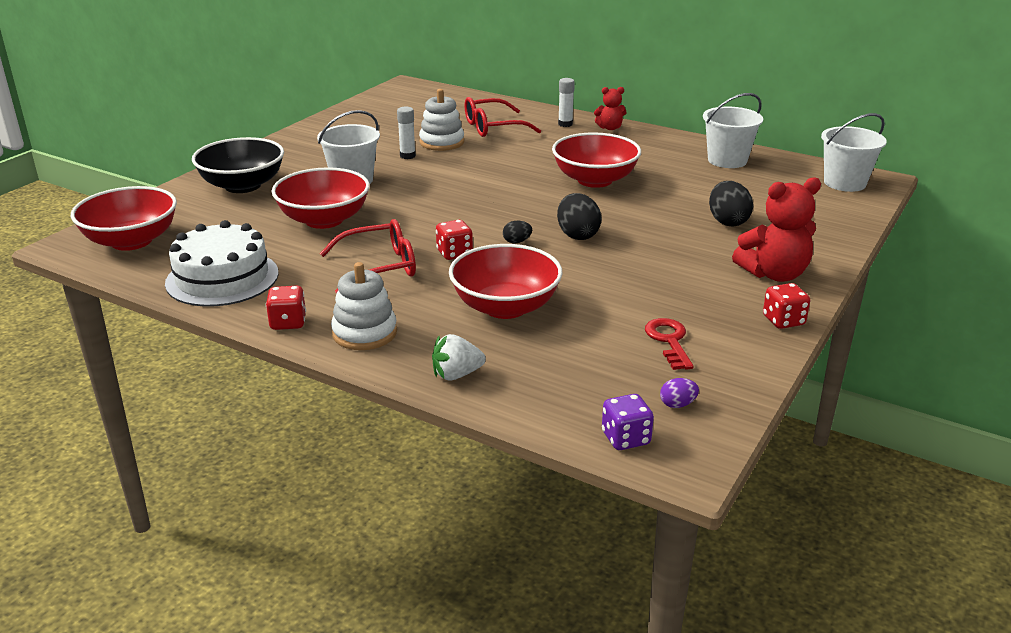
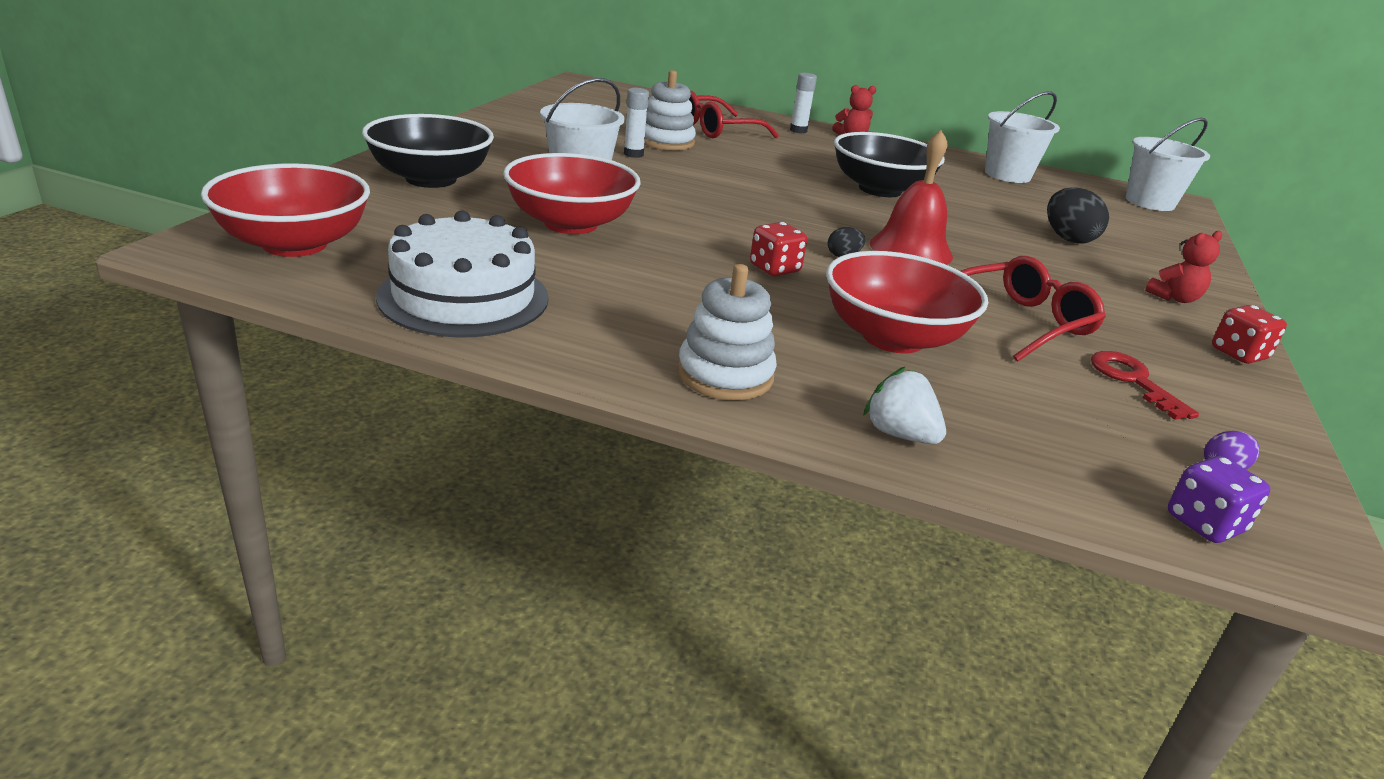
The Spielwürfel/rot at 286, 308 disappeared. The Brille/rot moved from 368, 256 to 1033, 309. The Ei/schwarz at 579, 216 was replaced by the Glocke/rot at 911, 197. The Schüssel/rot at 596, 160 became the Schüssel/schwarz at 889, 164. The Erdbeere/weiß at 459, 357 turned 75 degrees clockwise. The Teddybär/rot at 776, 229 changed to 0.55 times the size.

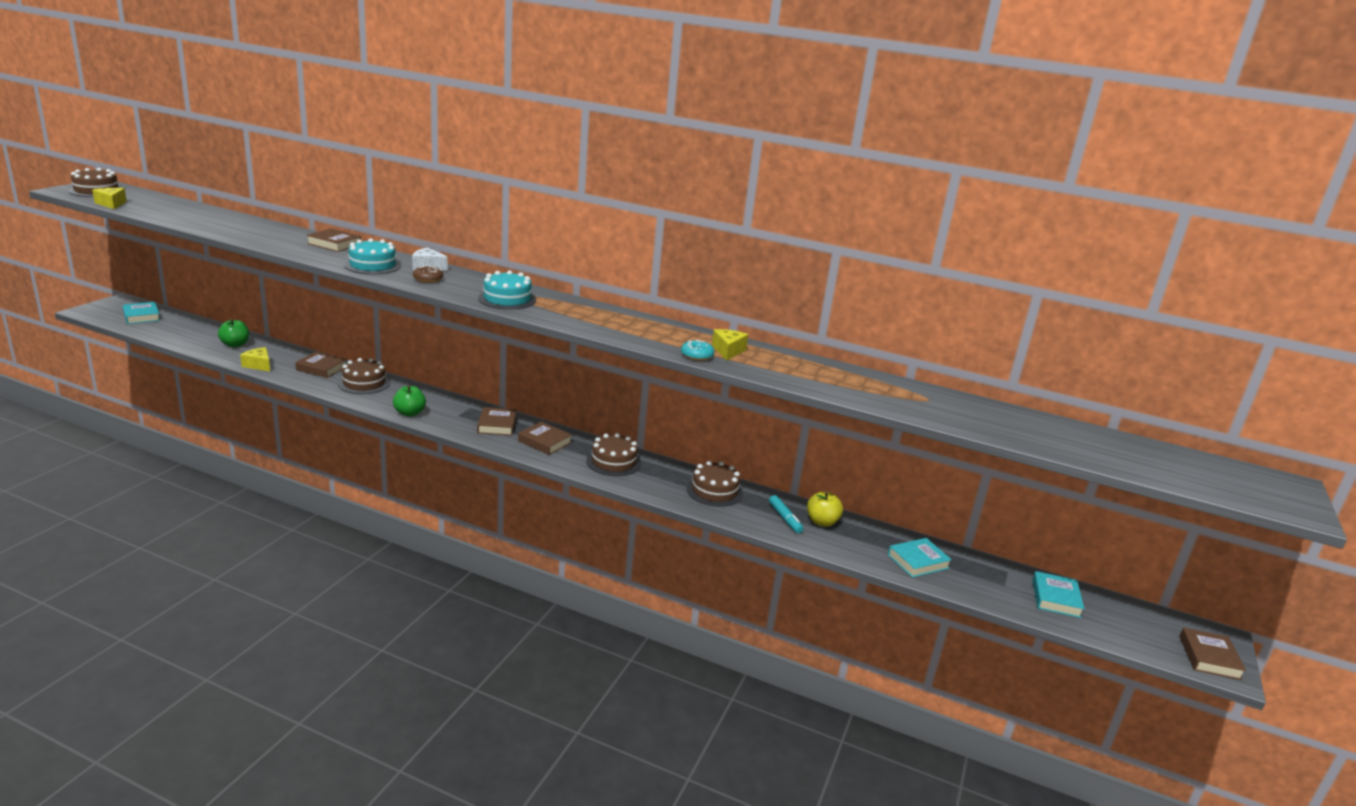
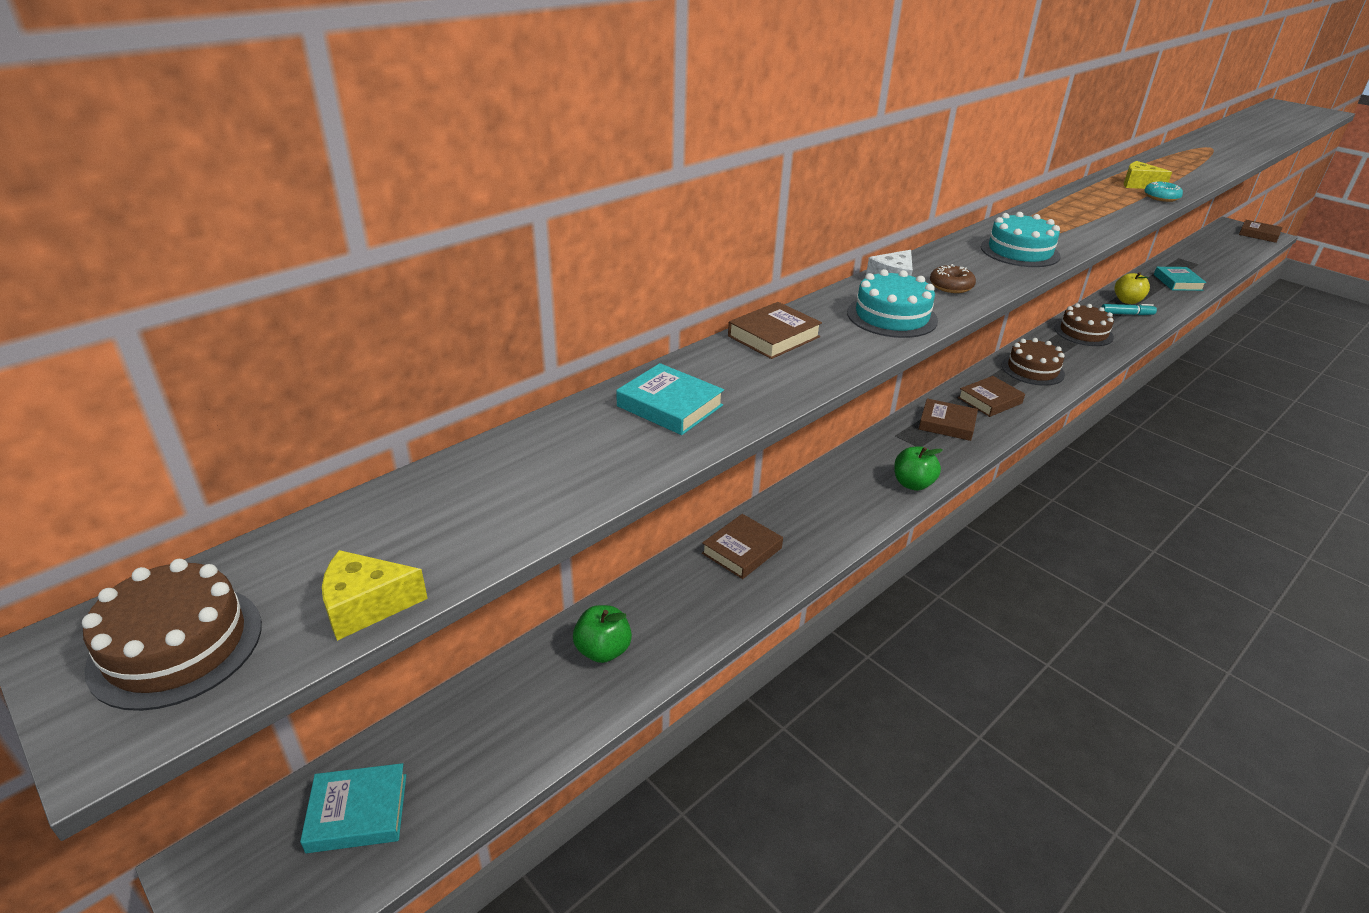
The Käse/gelb at 255, 359 disappeared. The Kuchen/braun at 364, 376 disappeared. The Buch/türkis moved from 1058, 594 to 670, 399.

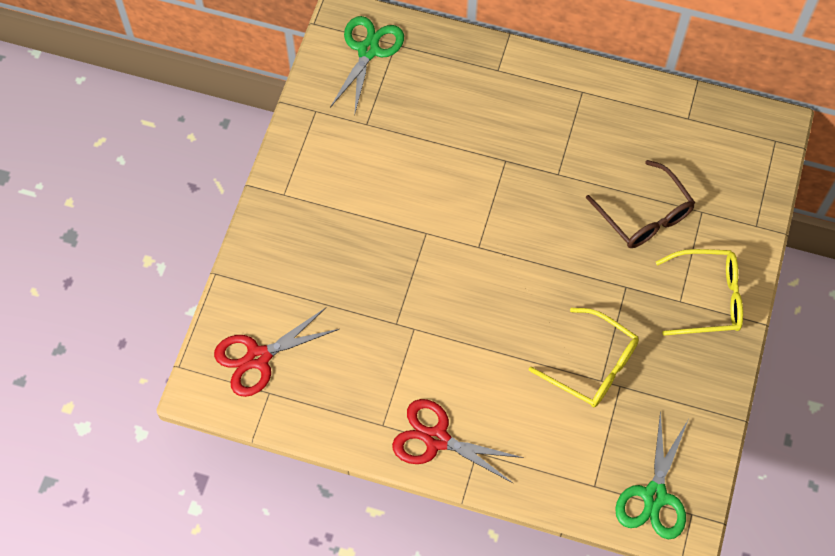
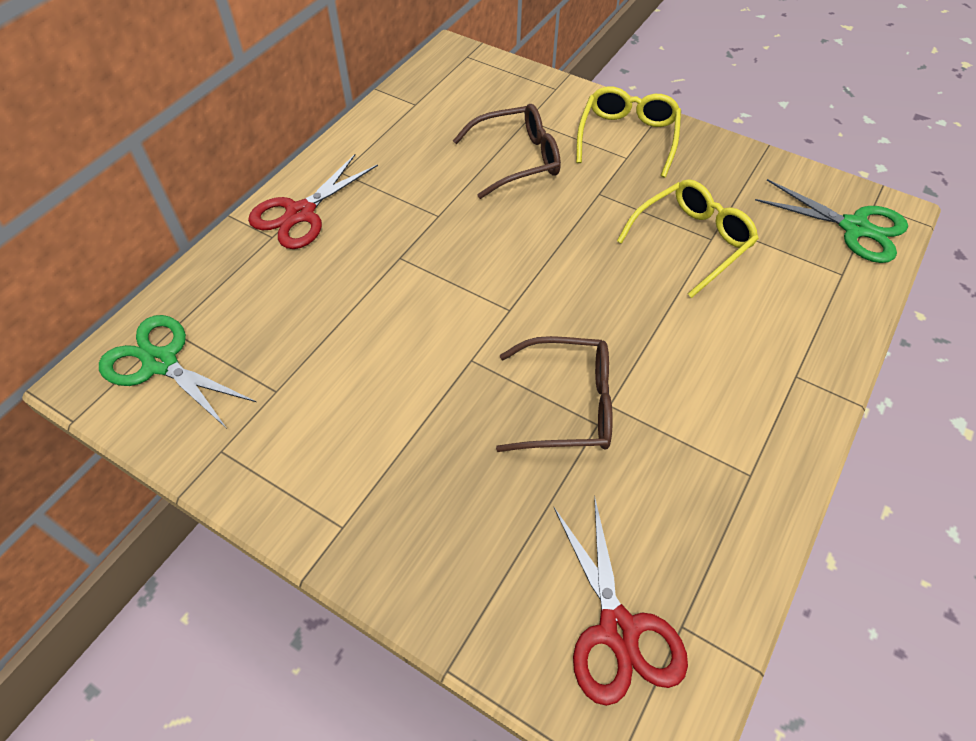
The Brille/braun at 554, 394 appeared. The Schere/rot moved from 458, 441 to 313, 201.

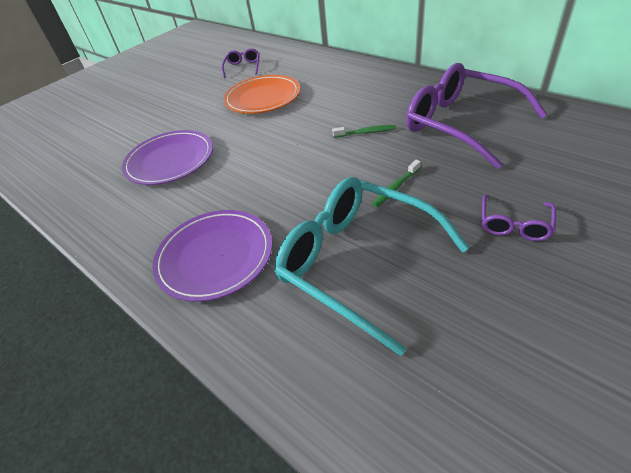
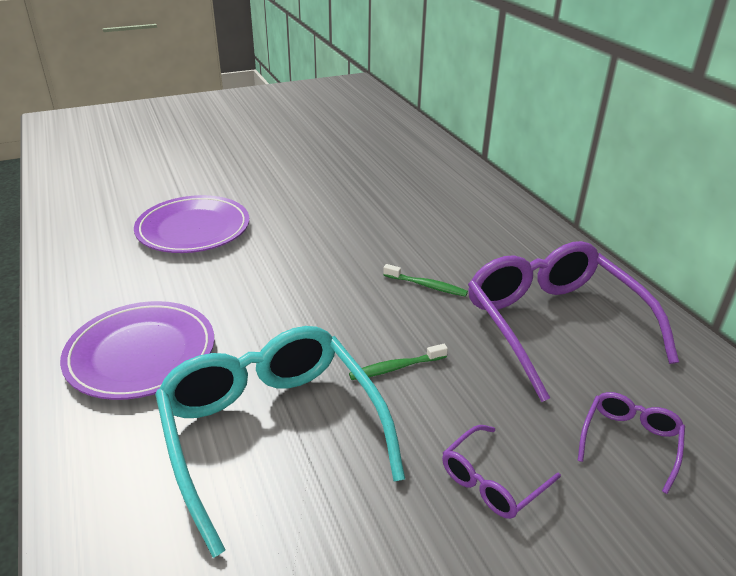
The Teller/orange at 262, 94 disappeared. The Brille/lila moved from 241, 63 to 631, 443.

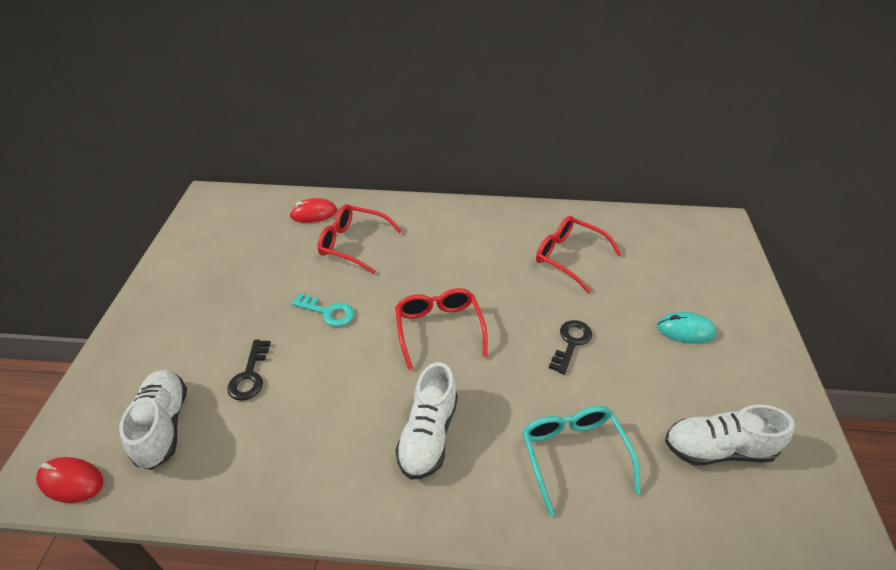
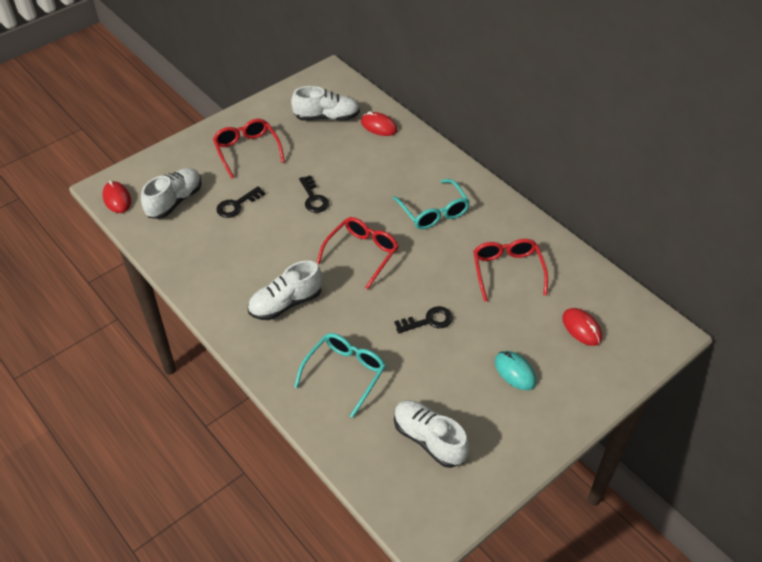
The Schuh/weiß at 325, 103 appeared. The Brille/türkis at 431, 204 appeared. The Computermaus/rot at 582, 327 appeared. The Brille/rot moved from 359, 239 to 249, 149. The Schlüssel/türkis at 322, 310 became the Schlüssel/schwarz at 314, 194.

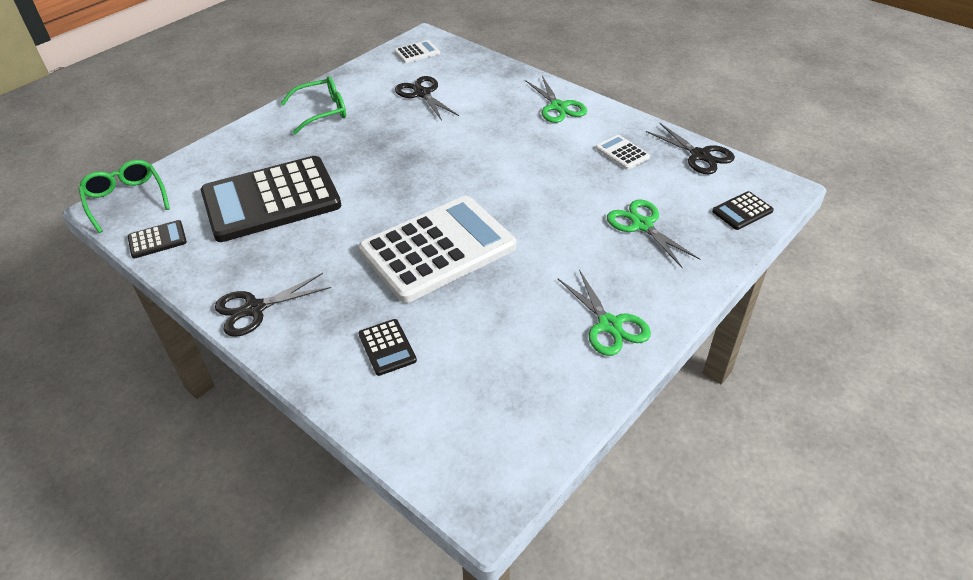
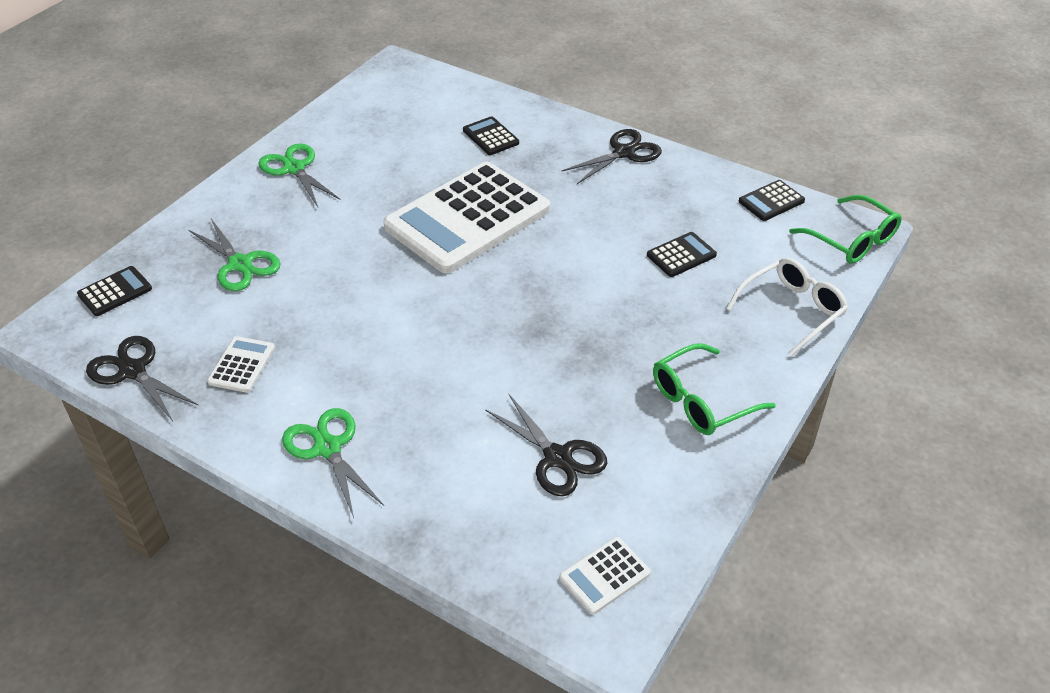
The Brille/weiß at 787, 307 appeared. The Taschenrechner/weiß at 623, 152 turned 120 degrees counterclockwise. The Taschenrechner/schwarz at 271, 199 changed to 0.40 times the size.

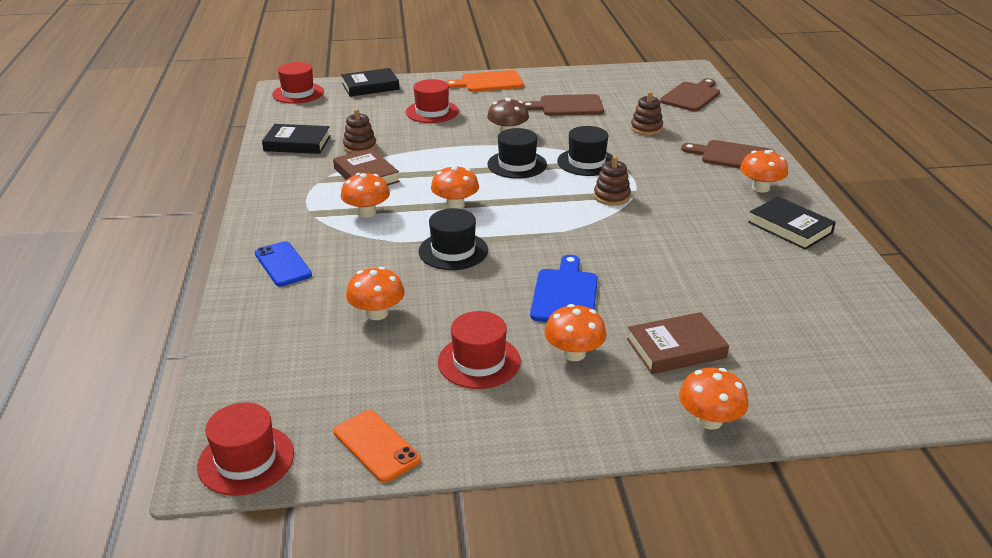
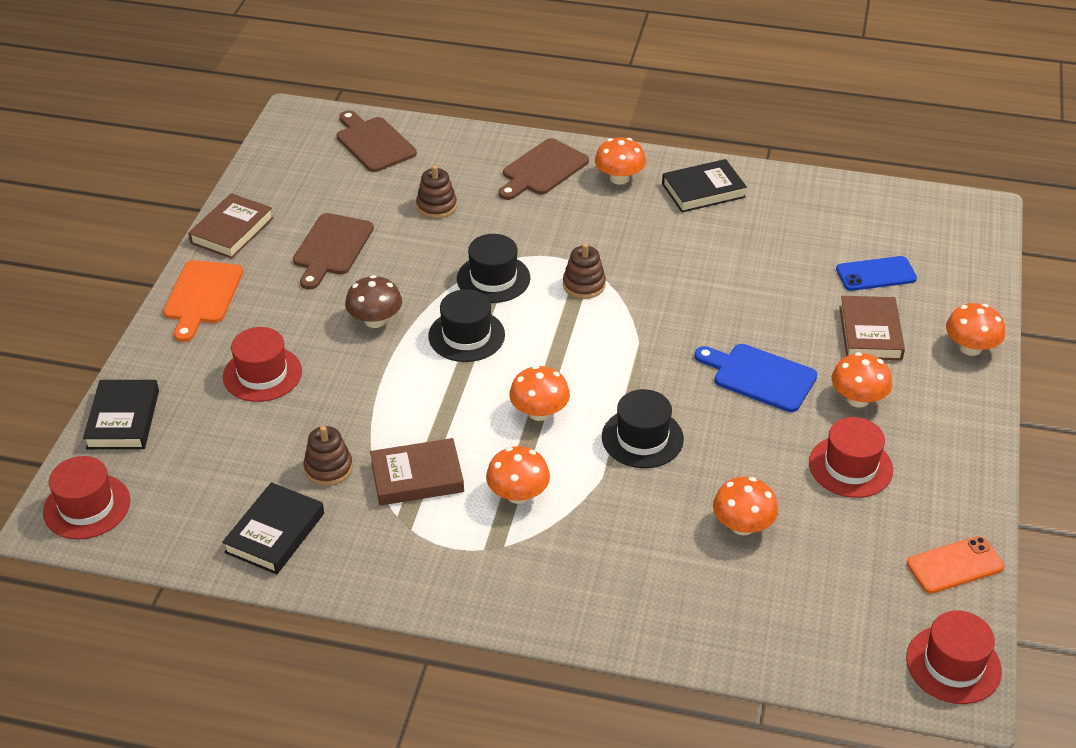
The Buch/braun at 231, 226 appeared. The Handy/blau moved from 283, 263 to 876, 273.

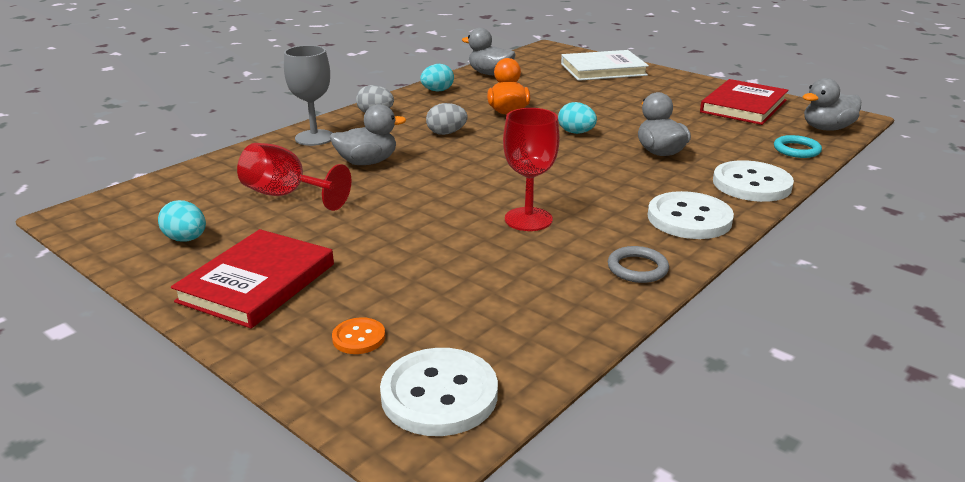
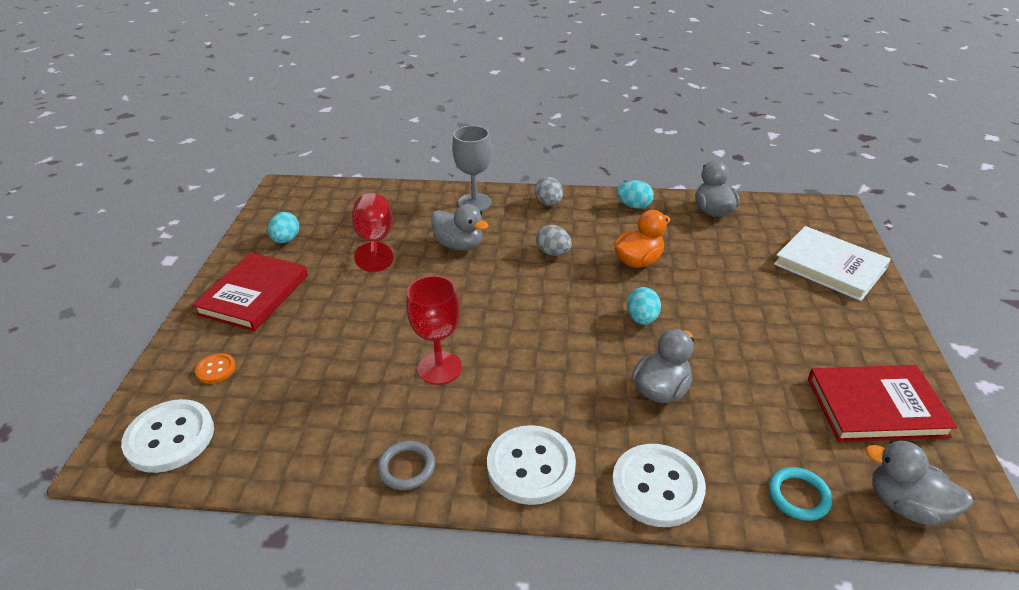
The Buch/rot at 252, 279 turned 60 degrees counterclockwise.

